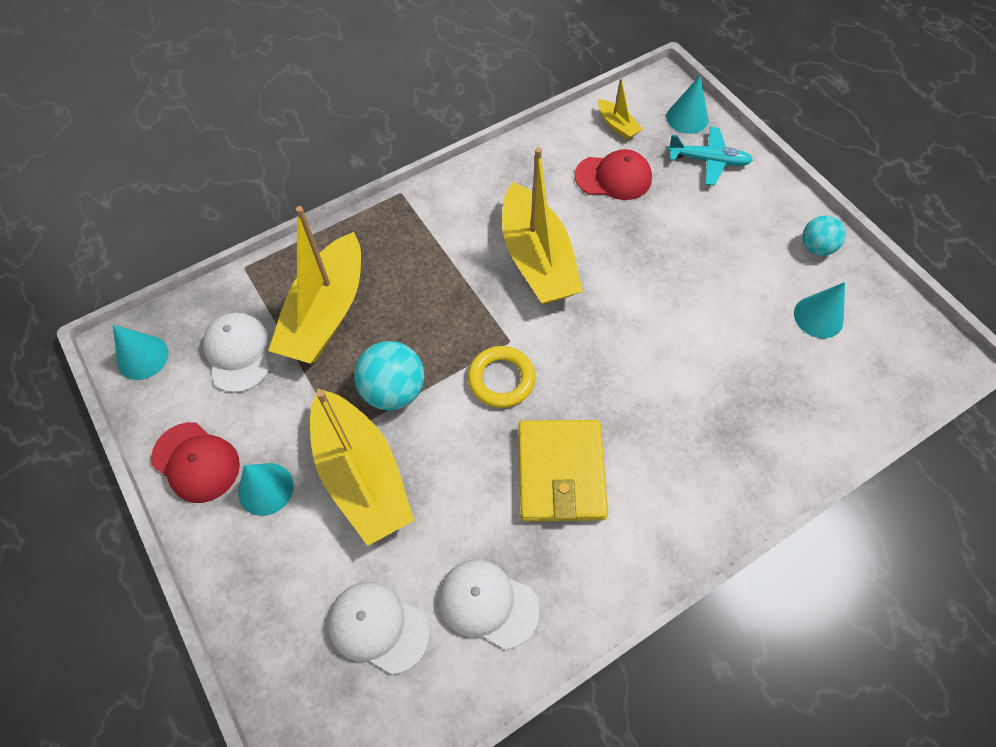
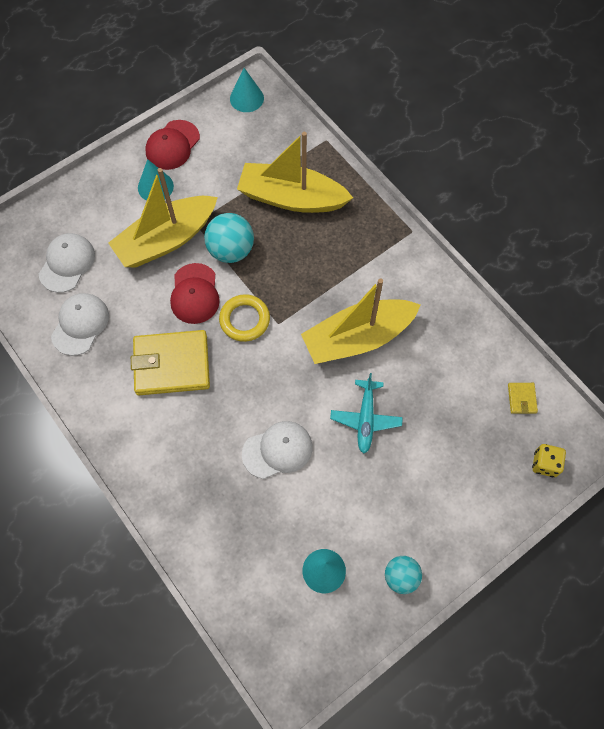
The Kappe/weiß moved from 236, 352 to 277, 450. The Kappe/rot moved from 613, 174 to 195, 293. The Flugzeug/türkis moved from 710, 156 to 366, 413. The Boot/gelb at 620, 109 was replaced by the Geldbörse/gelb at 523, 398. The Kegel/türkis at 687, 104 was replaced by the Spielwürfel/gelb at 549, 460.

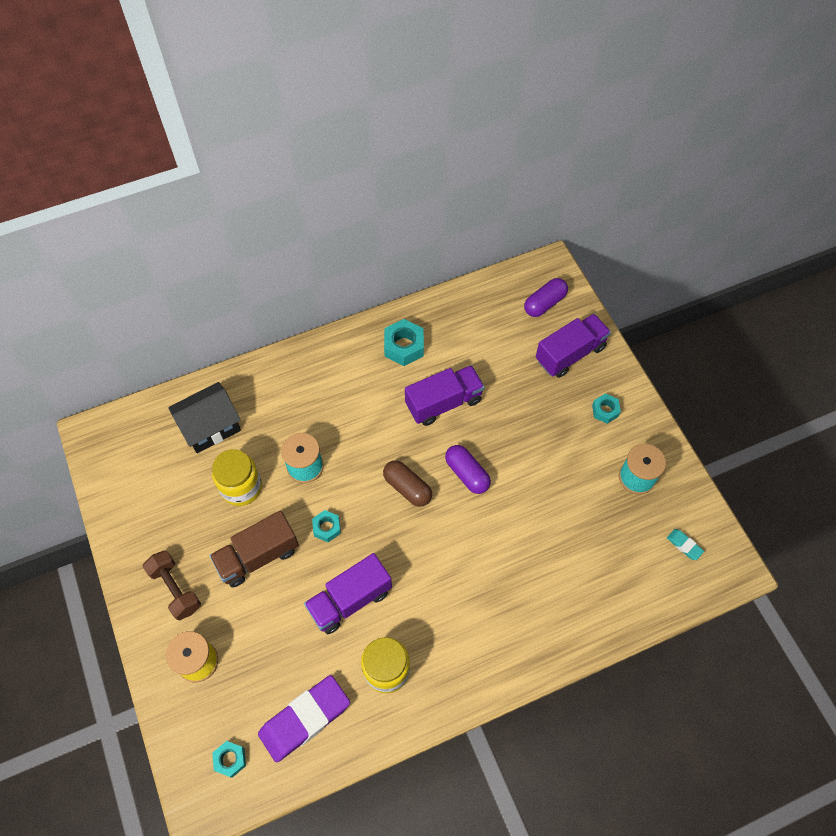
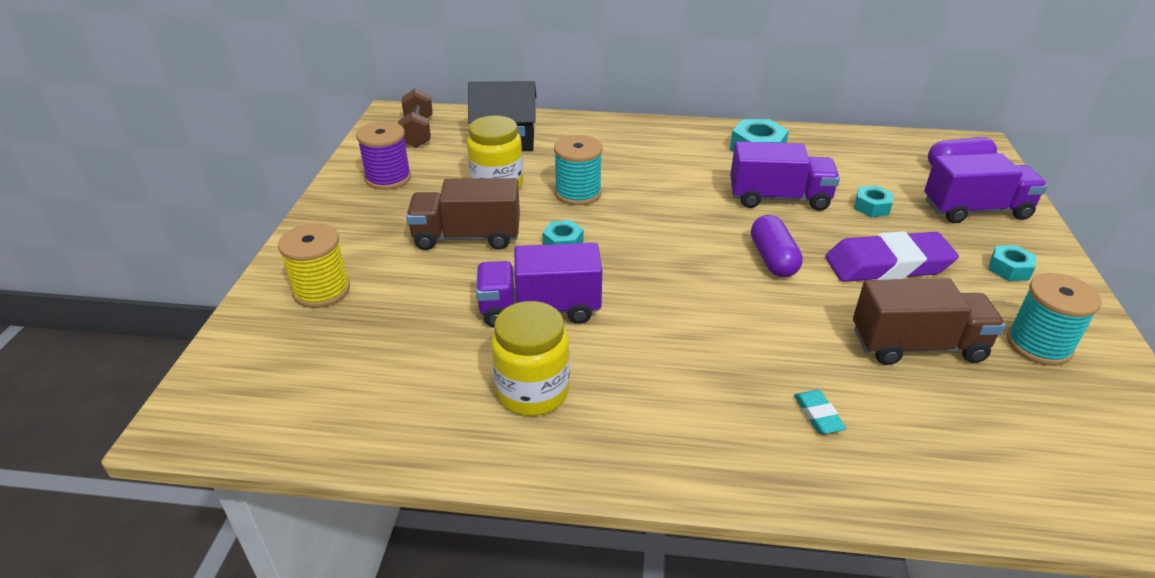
The Kapsel/braun at 407, 483 disappeared. The Garnrolle/lila at 383, 155 appeared. The Lastwagen/braun at 929, 321 appeared. The Hantel/braun moved from 172, 585 to 415, 118. The Sechskantmutter/türkis moved from 229, 759 to 873, 201. The Radiergummi/lila moved from 304, 718 to 892, 256. The Radiergummi/türkis moved from 685, 544 to 820, 412.

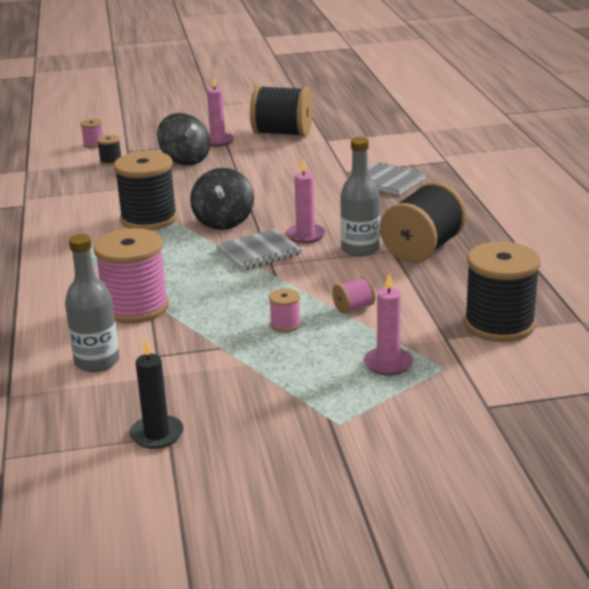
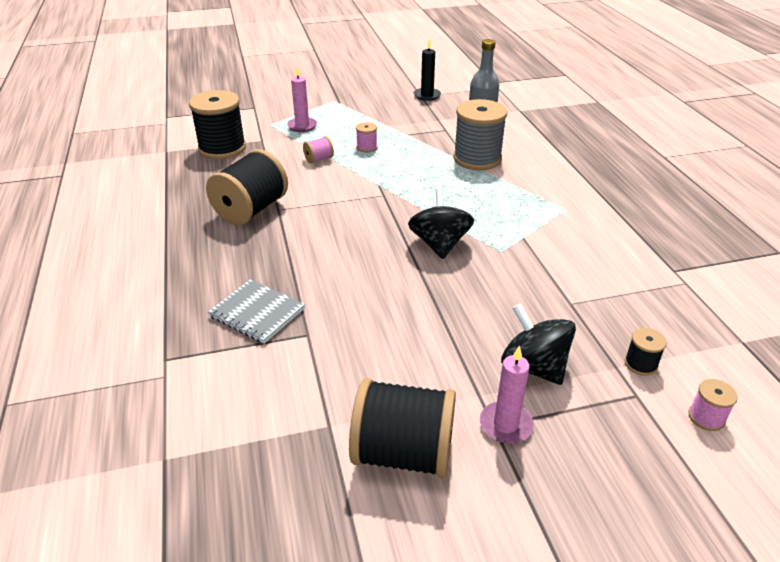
The Garnrolle/schwarz at 146, 190 disappeared. The Notizbuch/grau at 259, 250 disappeared. The Kerze/rosa at 305, 201 disappeared. The Flasche/grau at 360, 197 disappeared. The Garnrolle/rosa at 131, 276 became the Garnrolle/grau at 480, 134.

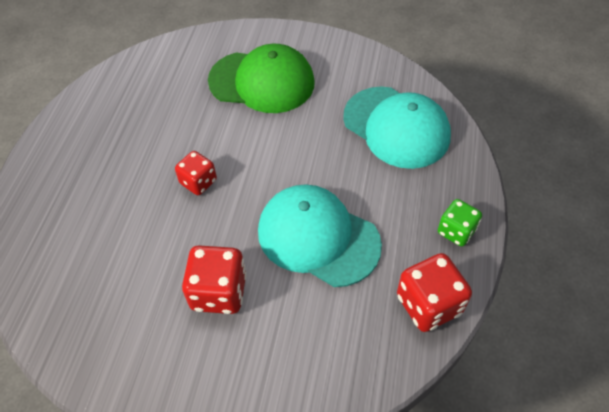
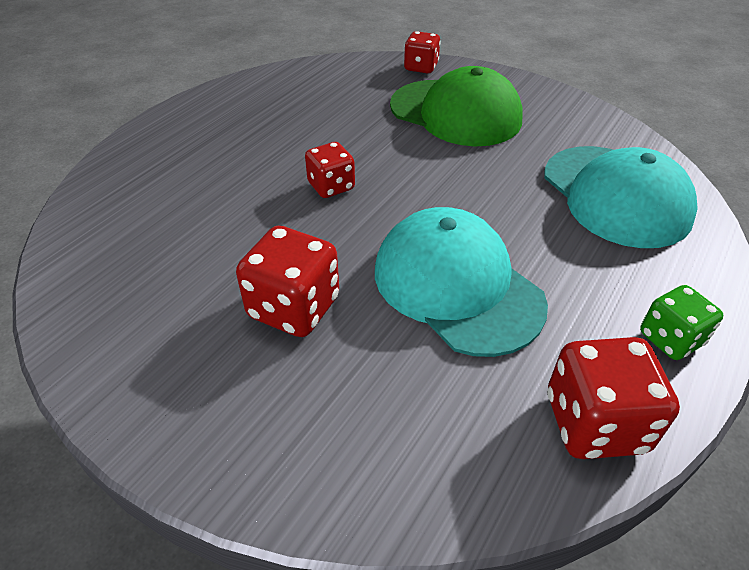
The Spielwürfel/rot at 422, 52 appeared.

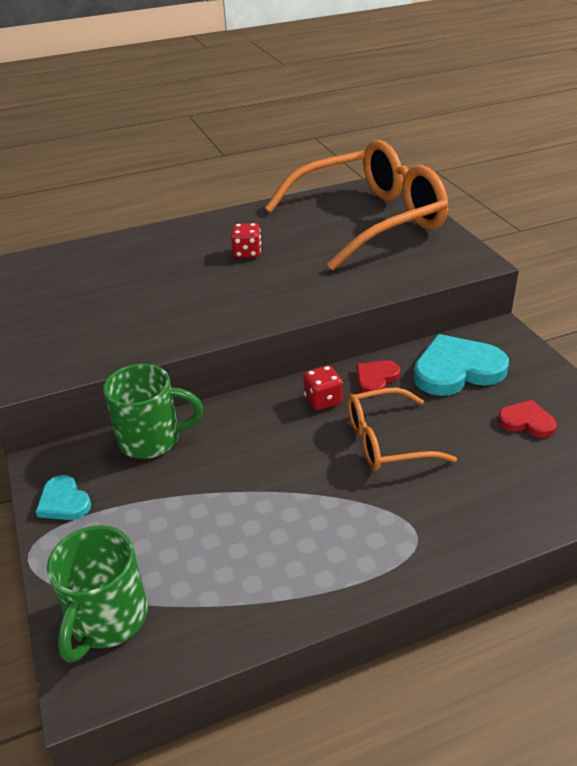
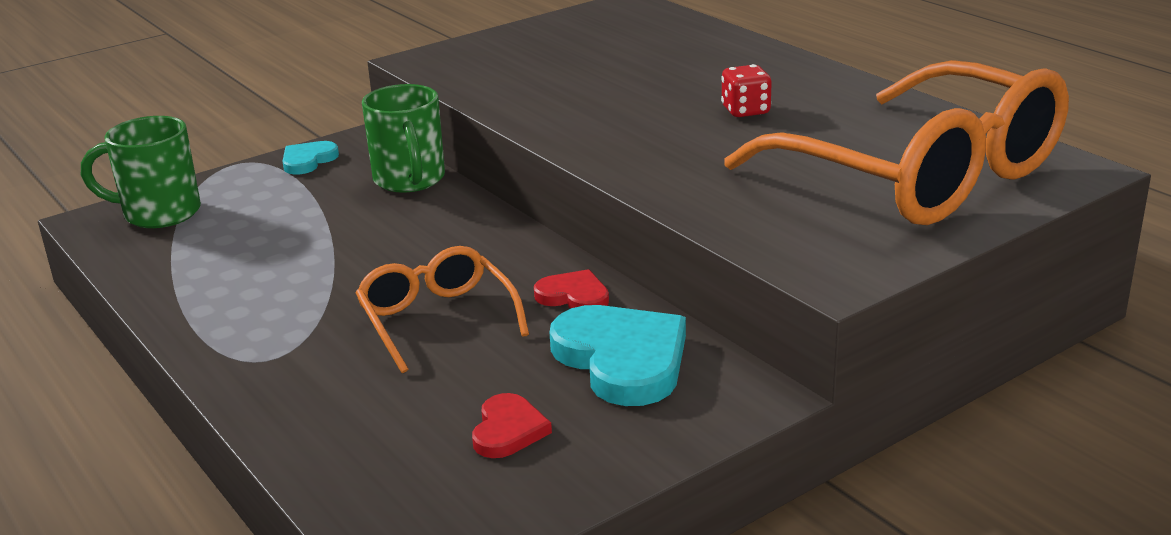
The Spielwürfel/rot at 323, 388 disappeared.

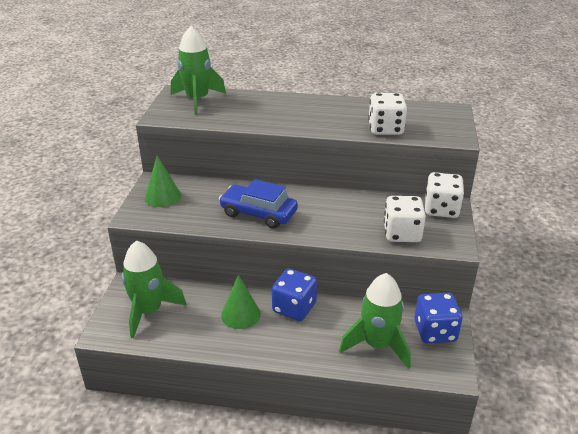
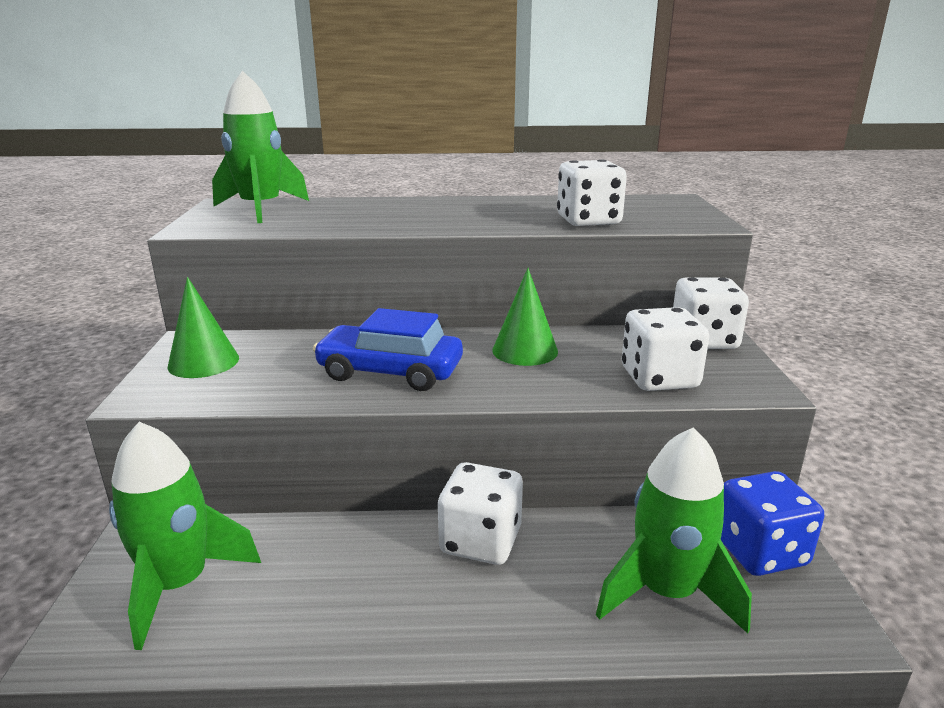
The Kegel/grün moved from 241, 302 to 525, 317. The Spielwürfel/blau at 294, 294 became the Spielwürfel/weiß at 480, 513.

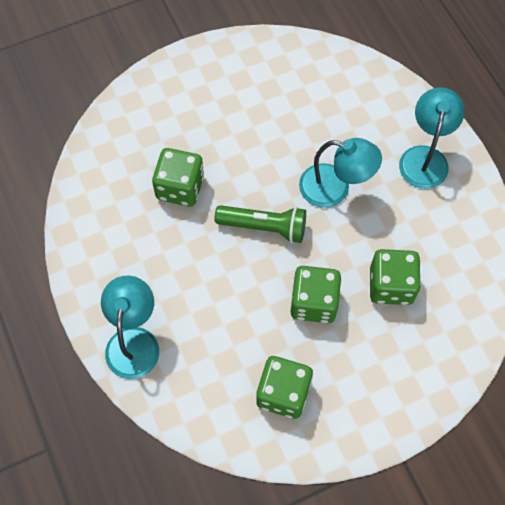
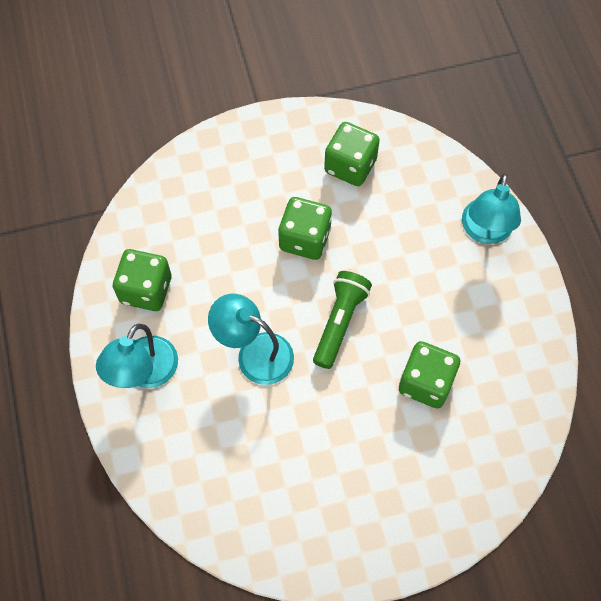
The Spielwürfel/grün moved from 395, 277 to 142, 280. The Taschenlampe/grün at 260, 224 turned 90 degrees clockwise.

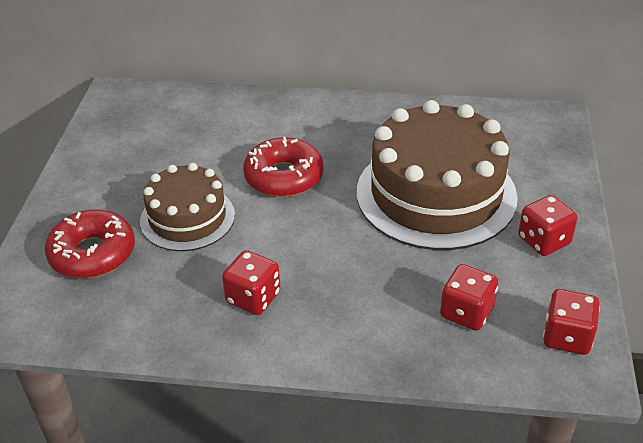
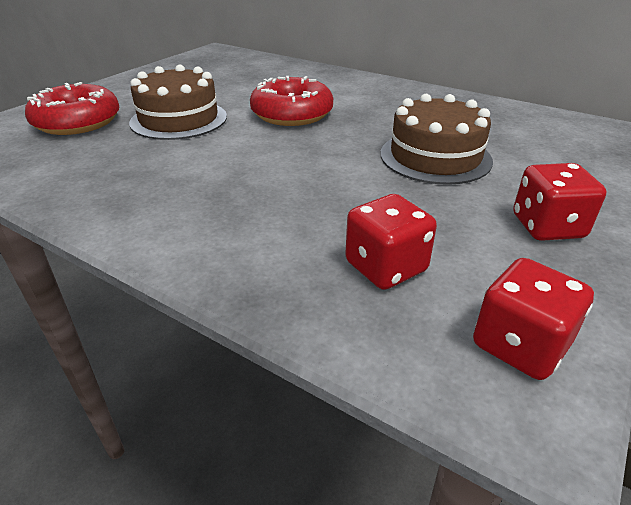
The Spielwürfel/rot at 251, 282 disappeared. The Kuchen/braun at 437, 175 changed to 0.58 times the size.

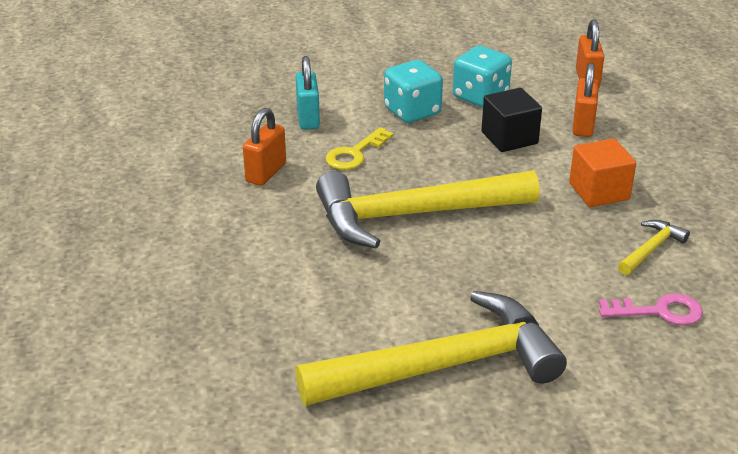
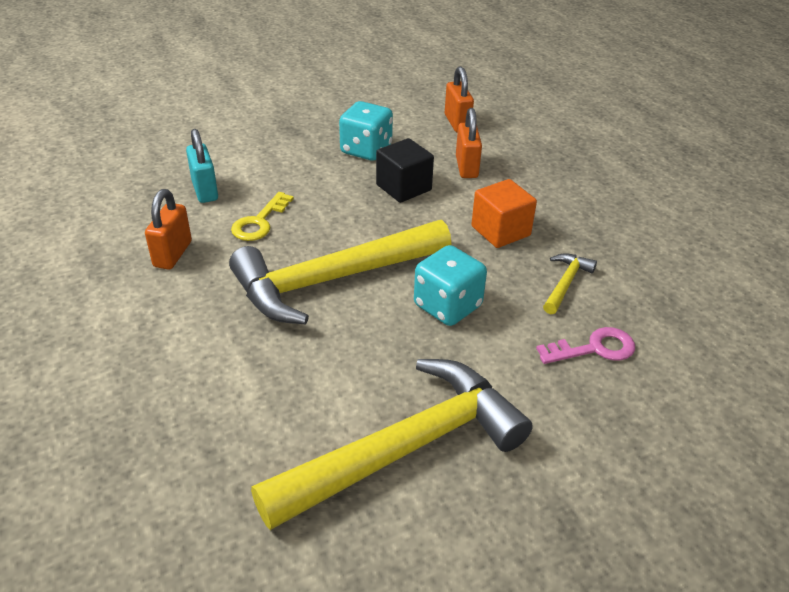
The Spielwürfel/türkis moved from 413, 91 to 450, 285.

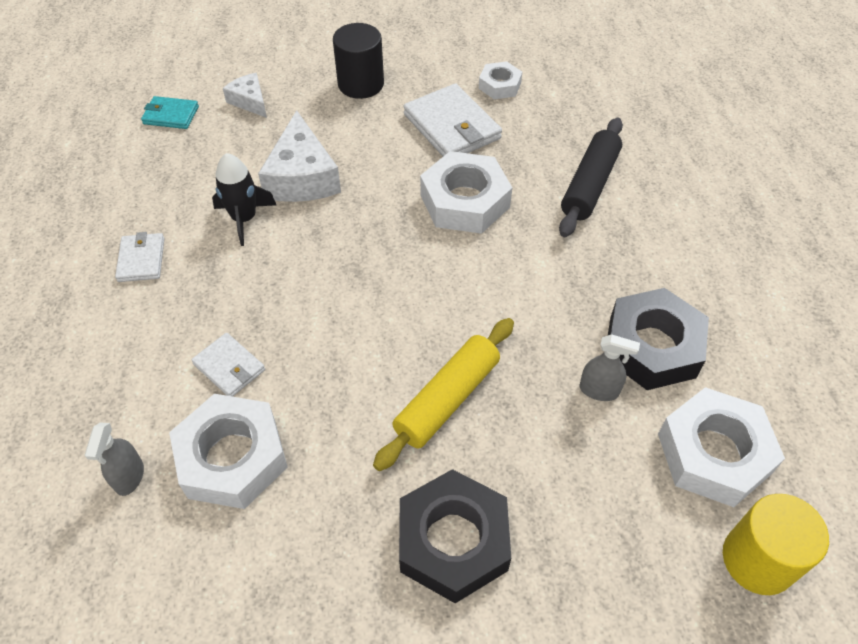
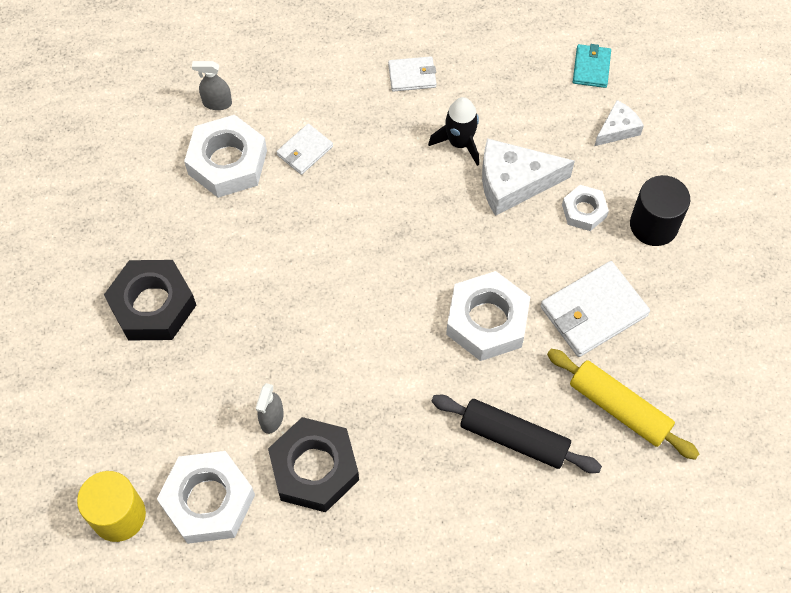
The Nudelholz/gelb moved from 443, 394 to 623, 404. The Sechskantmutter/weiß moved from 500, 80 to 585, 208.

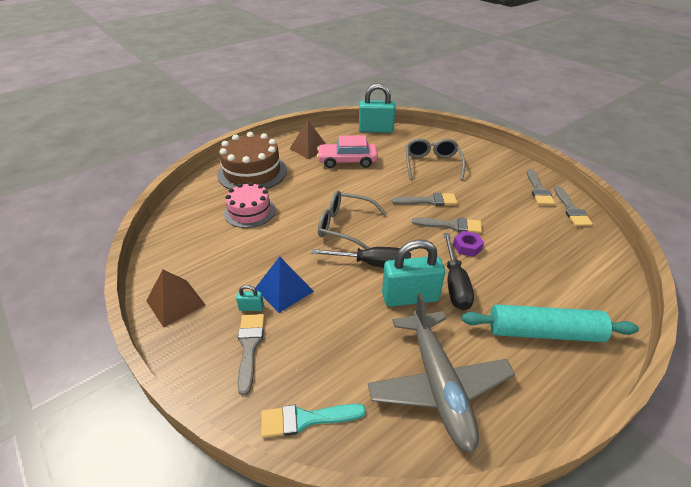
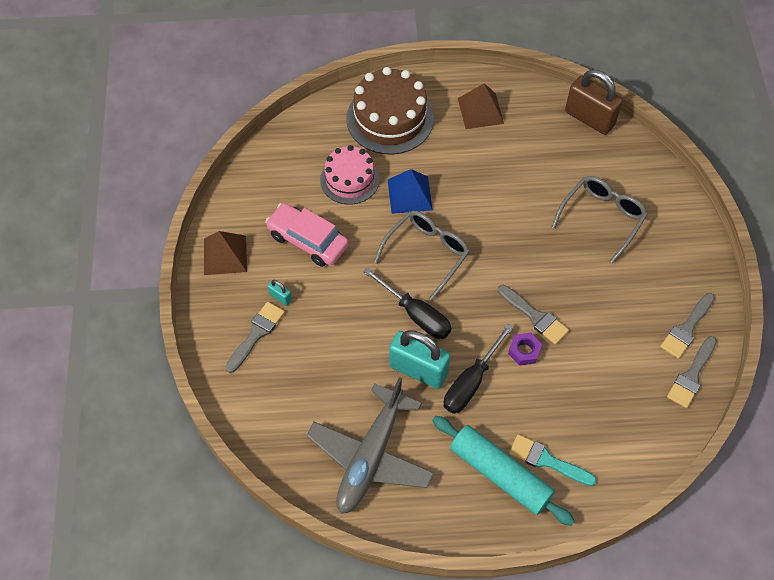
The Pinsel/grau at 424, 199 disappeared. The Pyramide/blau moved from 284, 285 to 410, 191. The Pinsel/türkis moved from 313, 421 to 553, 460. The Auto/rosa moved from 347, 151 to 307, 235. The Vorhängeschloss/türkis at 377, 108 became the Vorhängeschloss/braun at 594, 102. The Brille/grau at 352, 219 turned 75 degrees clockwise.

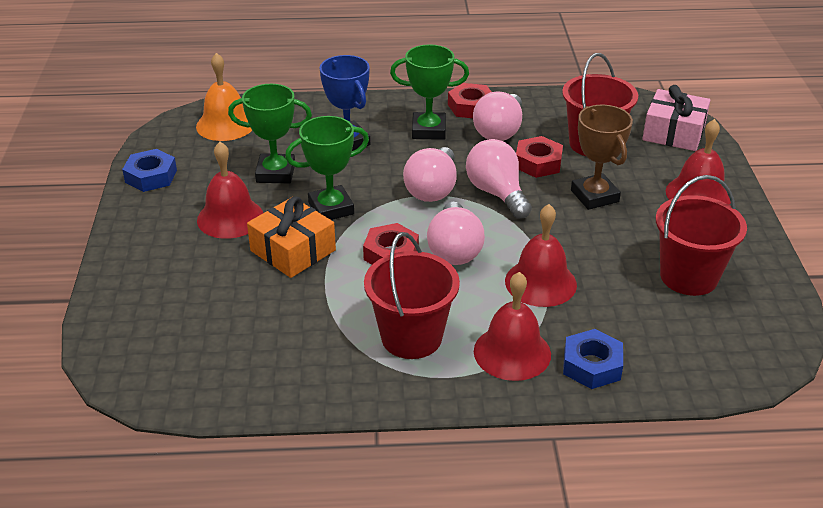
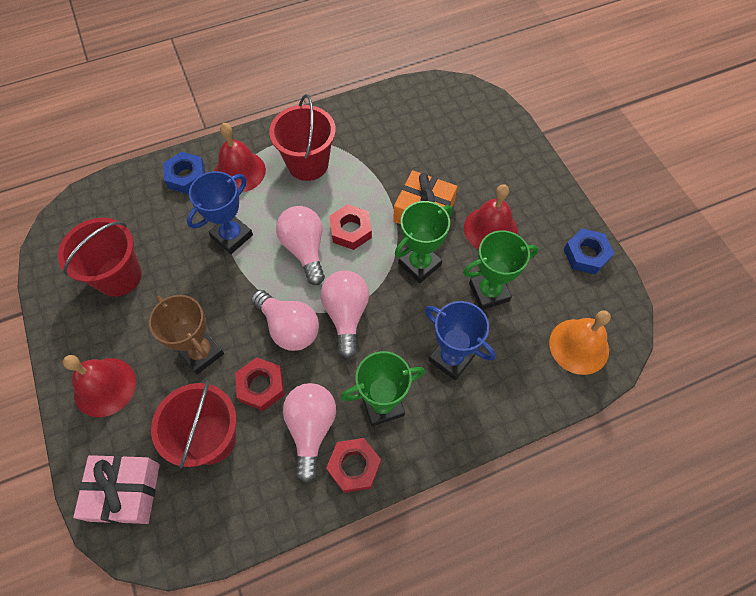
The Glocke/rot at 541, 255 was replaced by the Pokal/blau at 220, 212.

